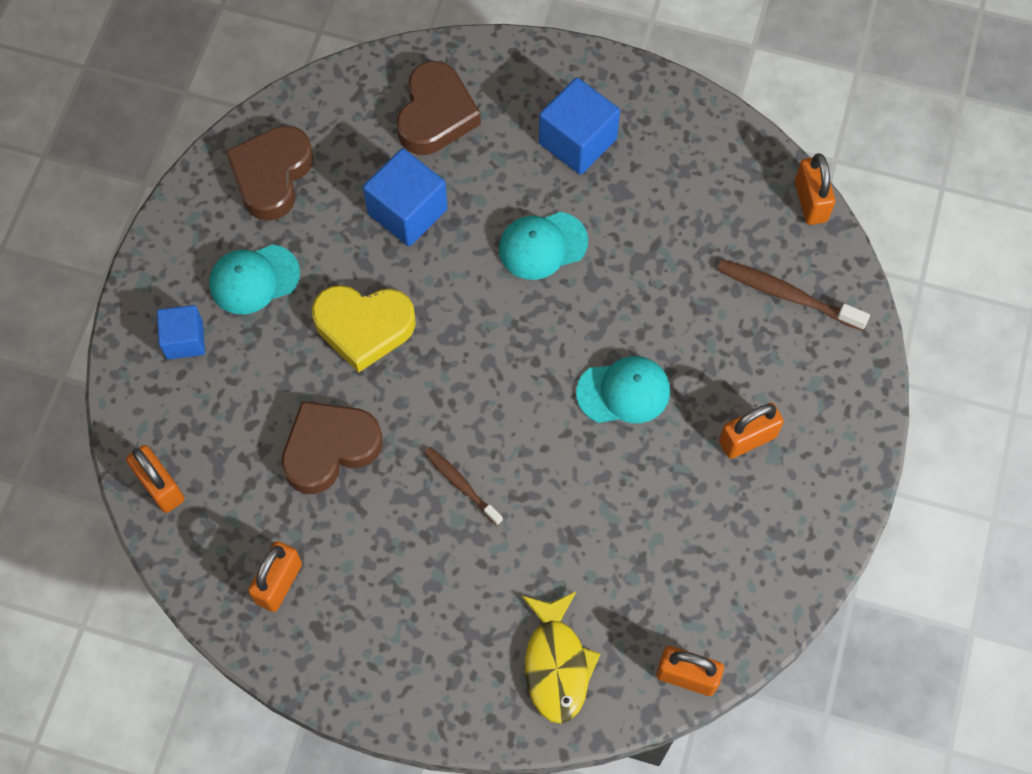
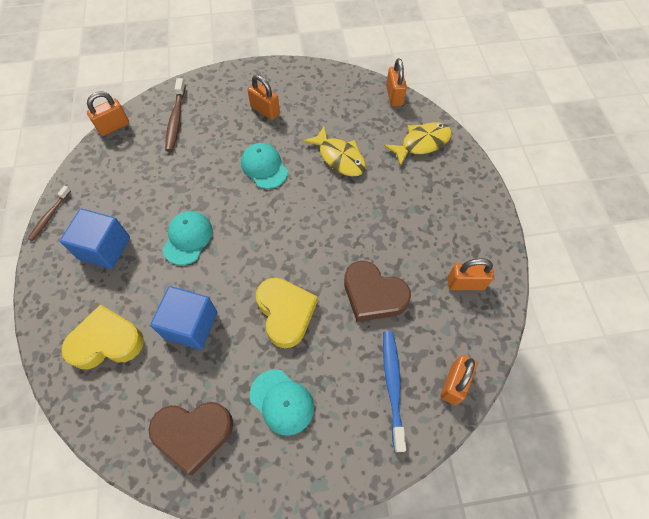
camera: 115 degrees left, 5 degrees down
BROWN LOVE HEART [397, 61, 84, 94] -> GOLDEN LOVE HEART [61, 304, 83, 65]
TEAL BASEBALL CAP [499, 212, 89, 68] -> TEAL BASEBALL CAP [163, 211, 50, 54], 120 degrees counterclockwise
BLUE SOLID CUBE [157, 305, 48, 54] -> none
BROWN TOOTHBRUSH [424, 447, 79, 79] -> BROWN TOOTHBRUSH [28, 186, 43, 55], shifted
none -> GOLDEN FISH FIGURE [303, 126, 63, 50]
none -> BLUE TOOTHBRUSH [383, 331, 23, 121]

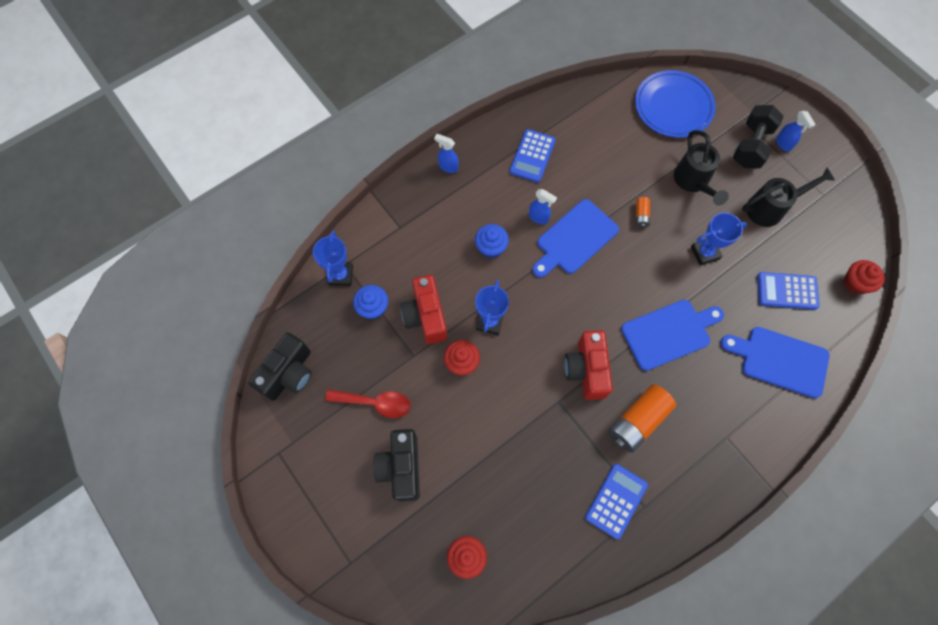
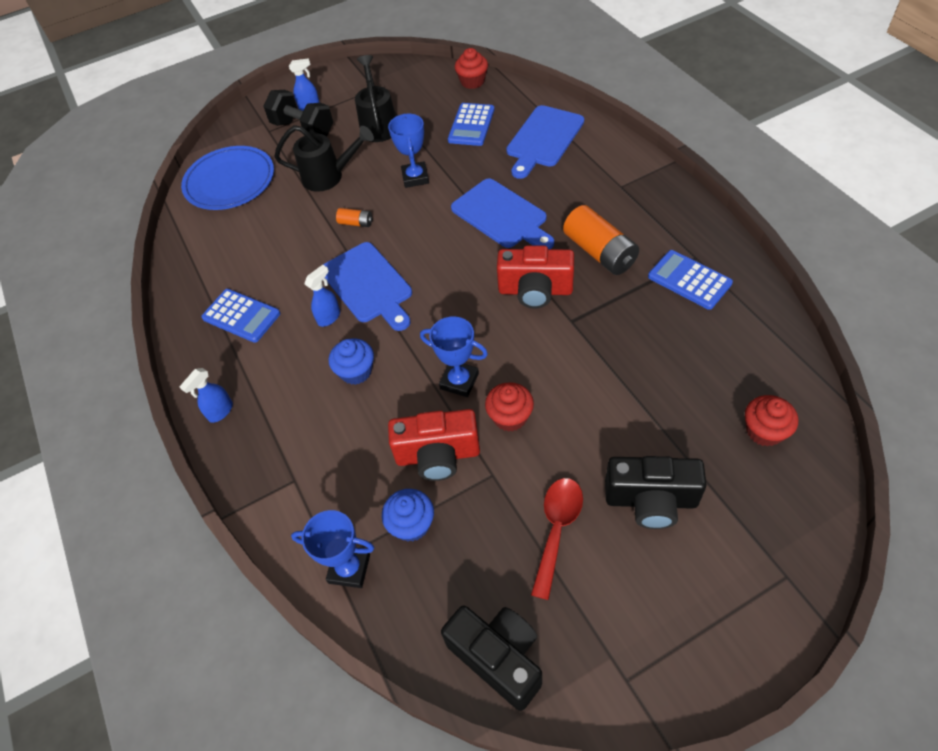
camera: 75 degrees left, 15 degrees down
BLUE CHOPPING BOARD [621, 300, 103, 71] -> BLUE CHOPPING BOARD [451, 178, 103, 71], 150 degrees clockwise

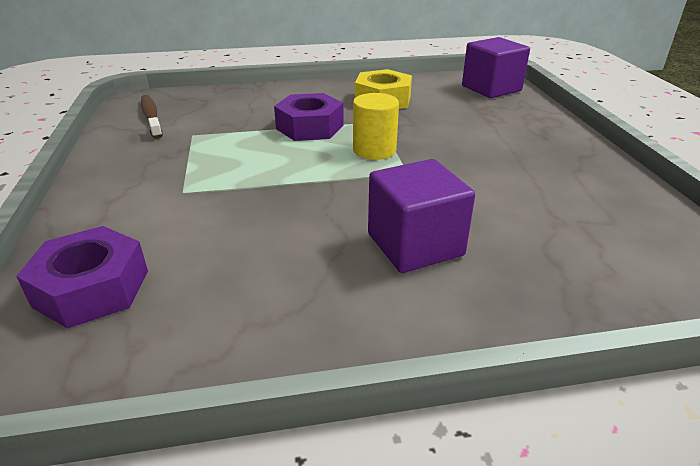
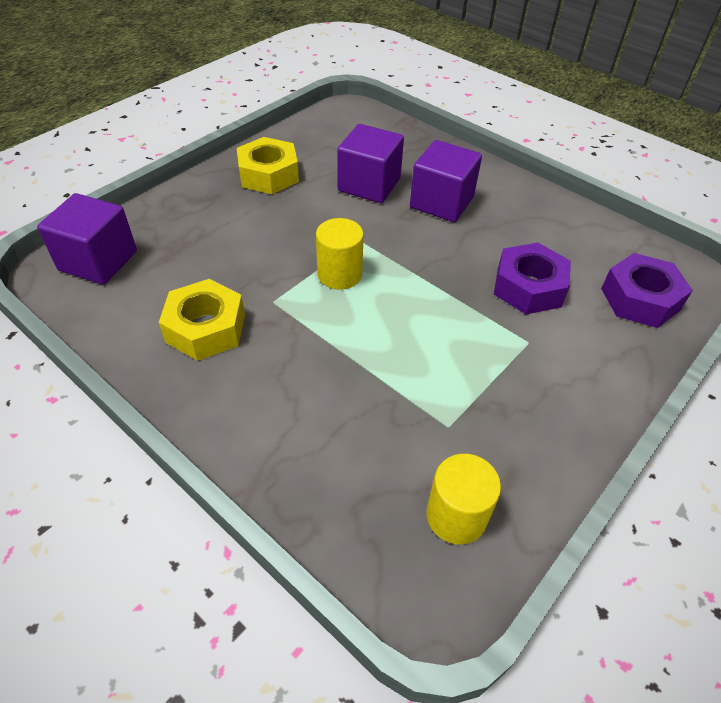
camera: 130 degrees left, 15 degrees up
ROYAL PURPLE NUT [274, 93, 70, 48] -> ROYAL PURPLE NUT [494, 243, 77, 71], shifted
BROWN TOOTHBRUSH [141, 95, 22, 44] -> GOLDEN SOLID CYLINDER [426, 454, 75, 91]
none -> ROYAL PURPLE SOLID CUBE [337, 124, 67, 79]
none -> GOLDEN NUT [237, 137, 62, 57]

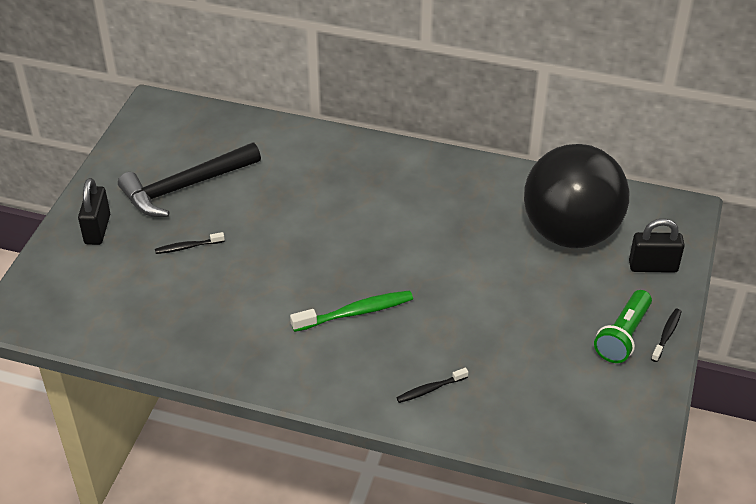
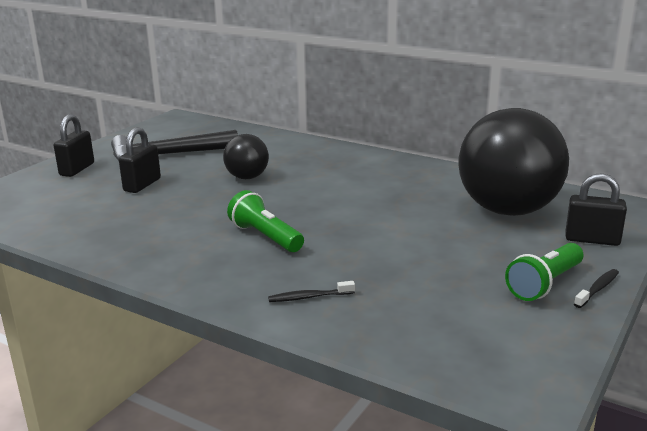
camera: 15 degrees right, 20 degrees down
BLACK TOOTHBRUSH [155, 232, 70, 22] -> BLACK PADLOCK [119, 127, 42, 66]
GREEN TOOTHBRUSH [290, 290, 123, 42] -> GREEN FLASHLIGHT [227, 190, 77, 62]
none -> BLACK SPHERE [223, 134, 46, 45]

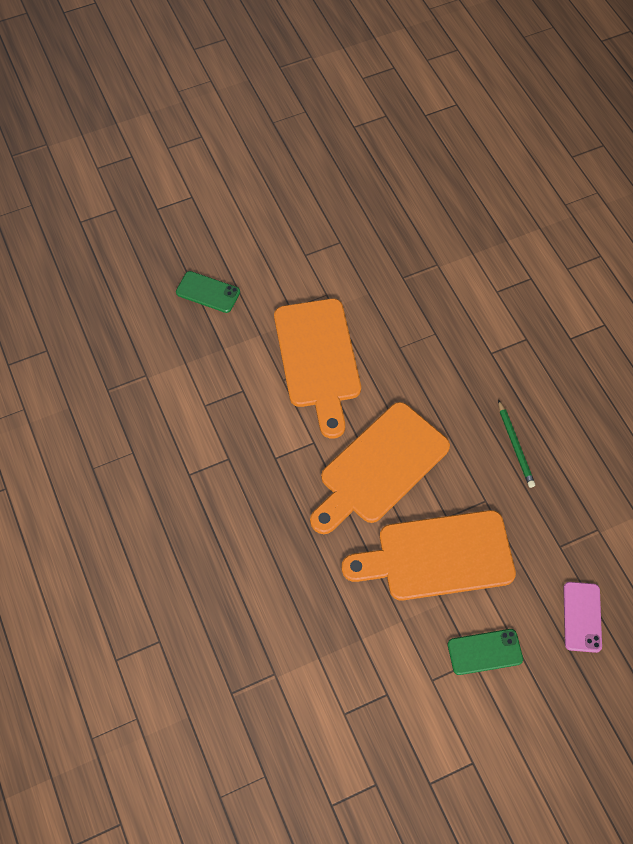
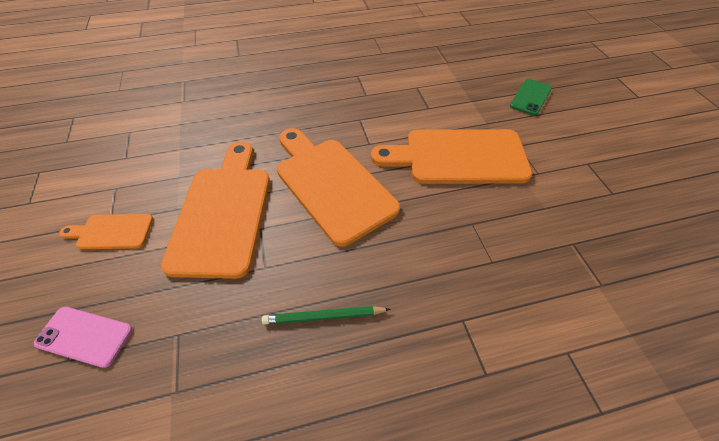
camera: 100 degrees right, 10 degrees down
GREEN SMARTPHONE [448, 629, 75, 46] -> ORANGE-COLOURED CHOPPING BOARD [59, 214, 94, 35]

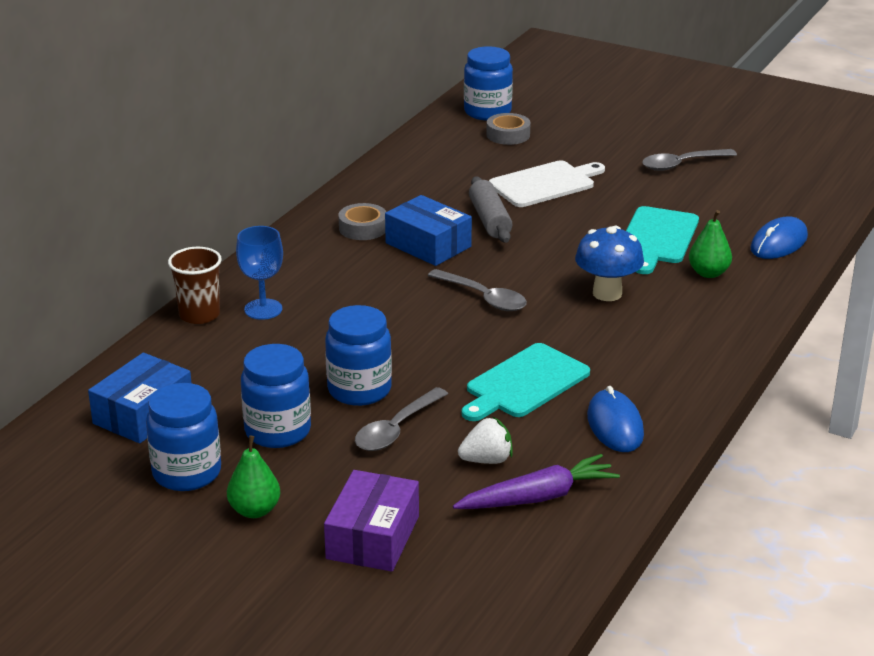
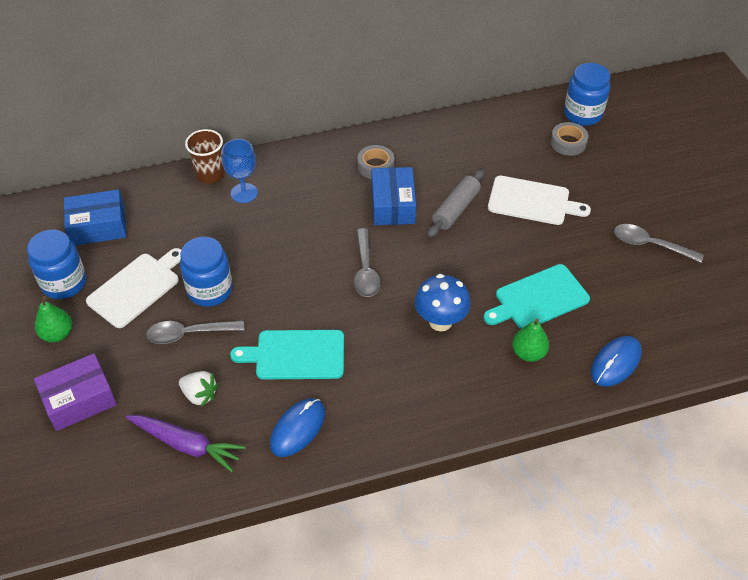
camera: 45 degrees right, 20 degrees up
BLUE PC MOUSE [750, 216, 58, 43] -> BLUE PC MOUSE [591, 336, 51, 51], 45 degrees counterclockwise
BLUE JAM JAR [241, 344, 70, 104] -> PURE WHITE CHOPPING BOARD [86, 248, 95, 80]

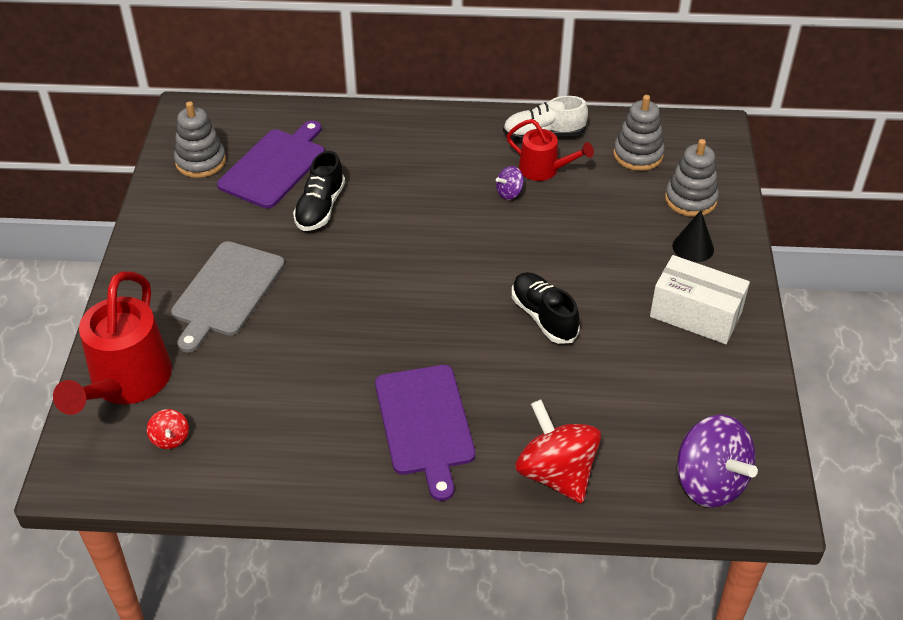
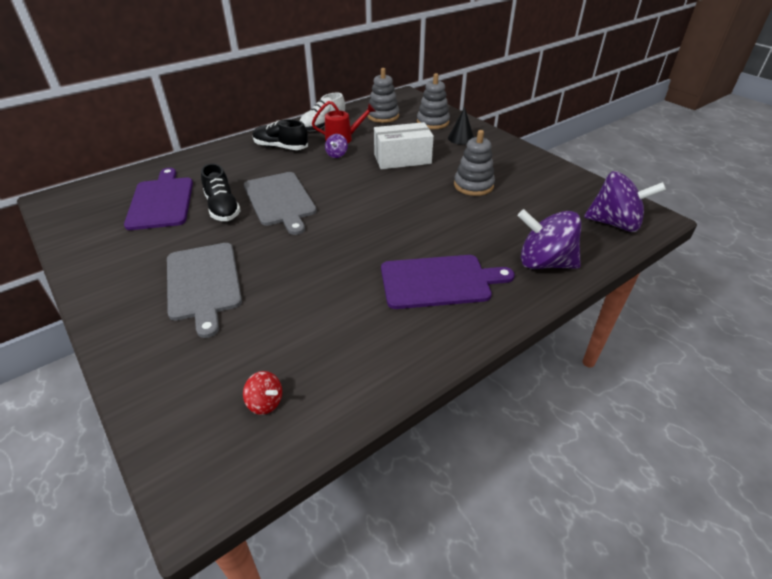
camera: 40 degrees left, 5 degrees down
GREY RING STACKER [174, 101, 52, 77] -> GREY RING STACKER [454, 130, 41, 66], shifted
PURE WHITE BOX [650, 255, 100, 89] -> PURE WHITE BOX [374, 122, 60, 47], shifted
RED WATERING CAN [53, 271, 119, 144] -> none
BLACK SHOE [512, 272, 67, 72] -> BLACK SHOE [252, 119, 56, 31], shifted
ROYAL PURPLE CHOPPING BOARD [375, 365, 100, 136] -> ROYAL PURPLE CHOPPING BOARD [381, 255, 134, 54], 45 degrees counterclockwise
RED WHIRLIGIG [515, 399, 86, 104] -> ROYAL PURPLE WHIRLIGIG [518, 209, 63, 60]
none -> GREY CHOPPING BOARD [244, 172, 73, 63]

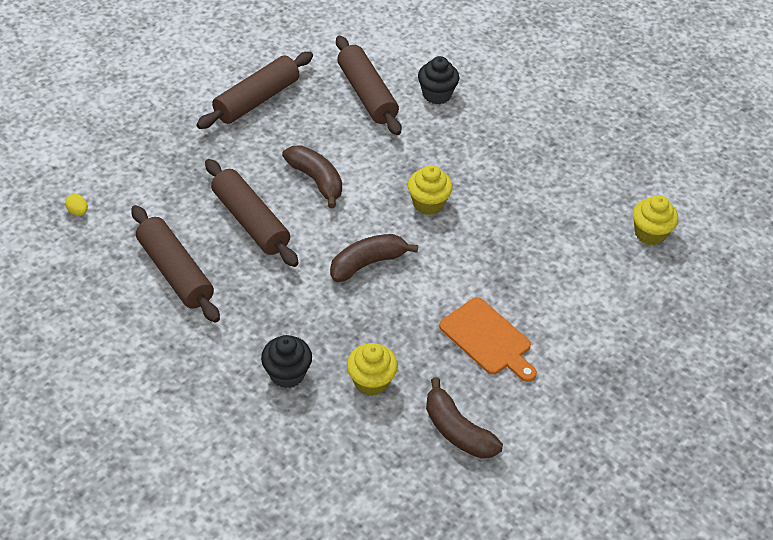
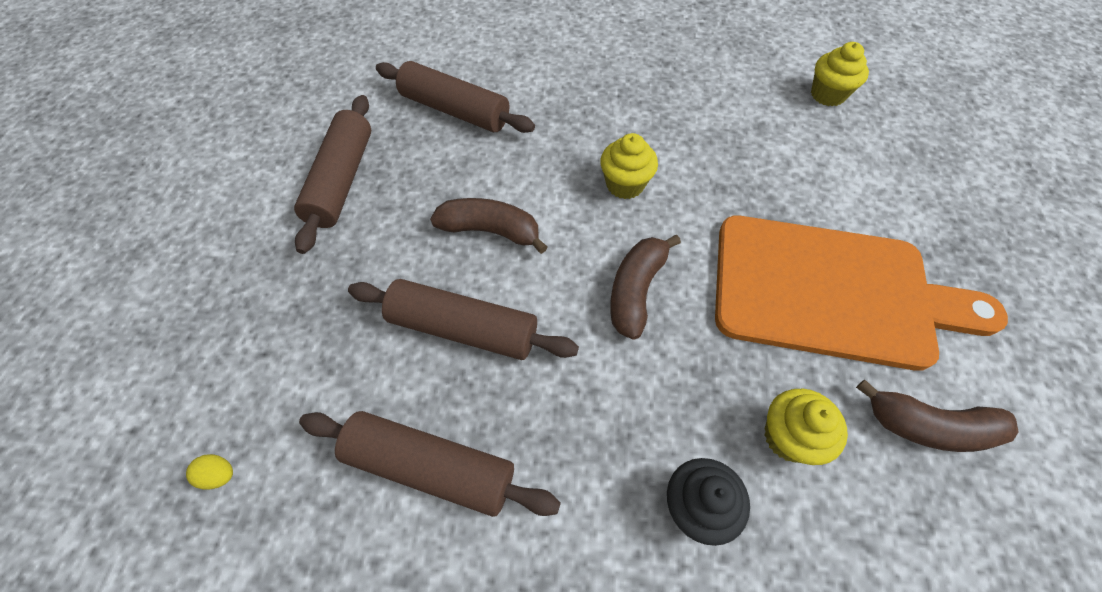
camera: 35 degrees left, 10 degrees up
BLACK FAIRY CAKE [418, 56, 41, 48] -> none
ORANGE-COLOURED CHOPPING BOARD [439, 297, 98, 85] -> ORANGE-COLOURED CHOPPING BOARD [715, 216, 293, 155], x1.95

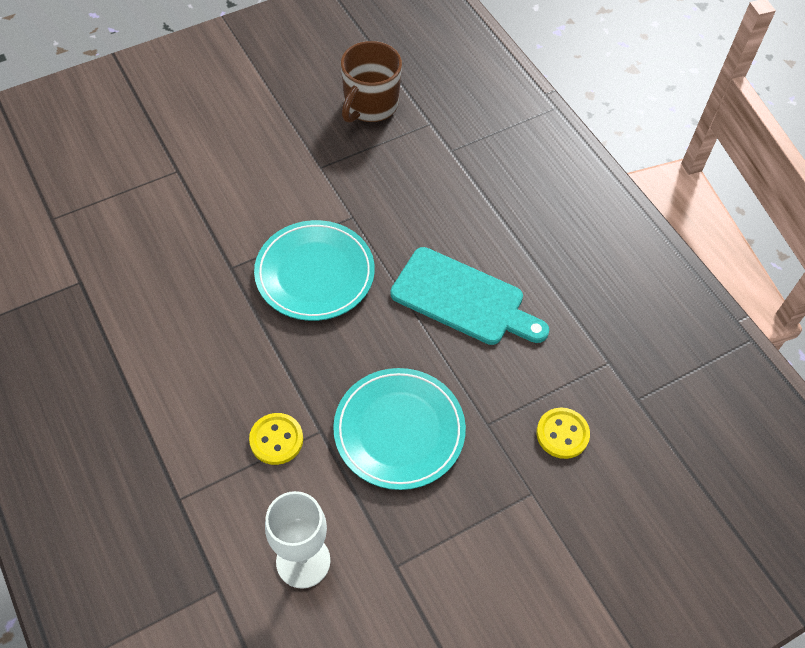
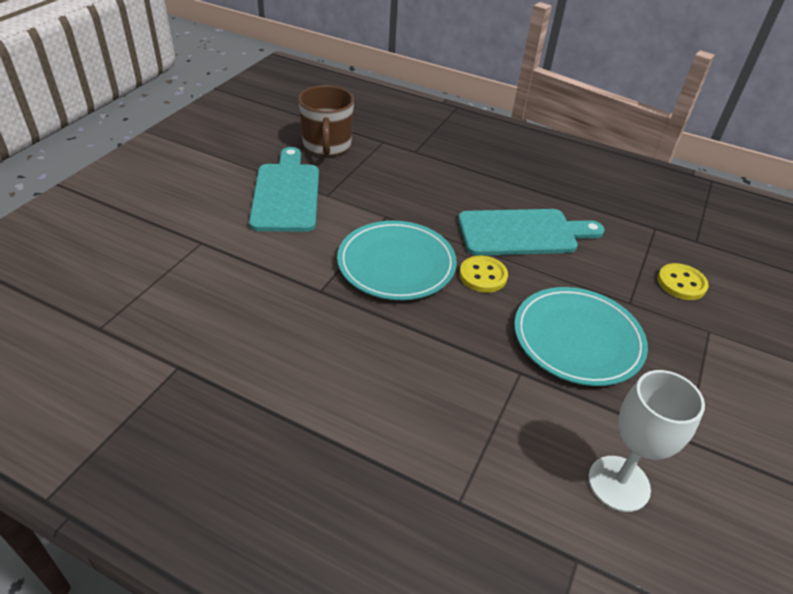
camera: 35 degrees left, 15 degrees down
GOLDEN SEWING BUTTON [249, 413, 54, 52] -> GOLDEN SEWING BUTTON [459, 256, 49, 37], shifted
none -> TEAL CHOPPING BOARD [249, 147, 70, 85]

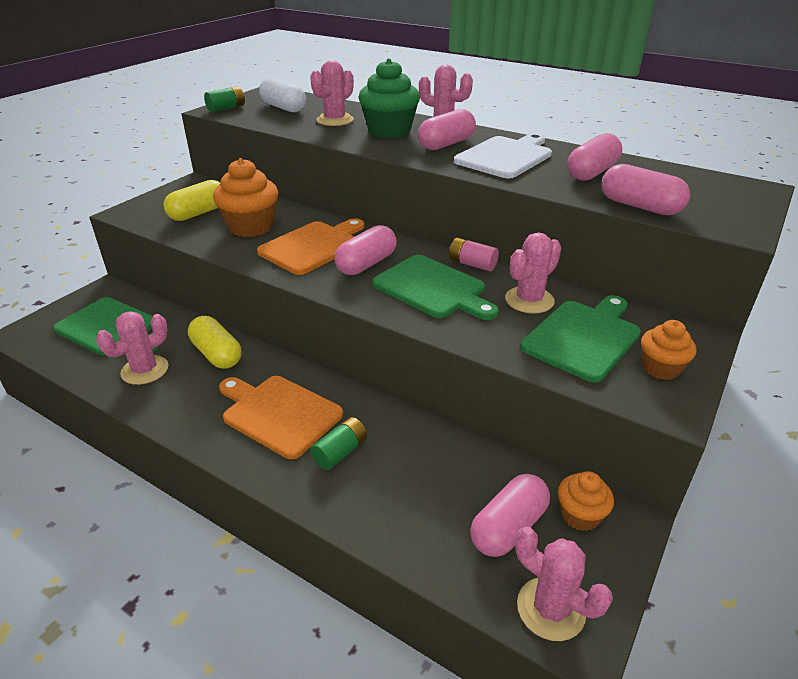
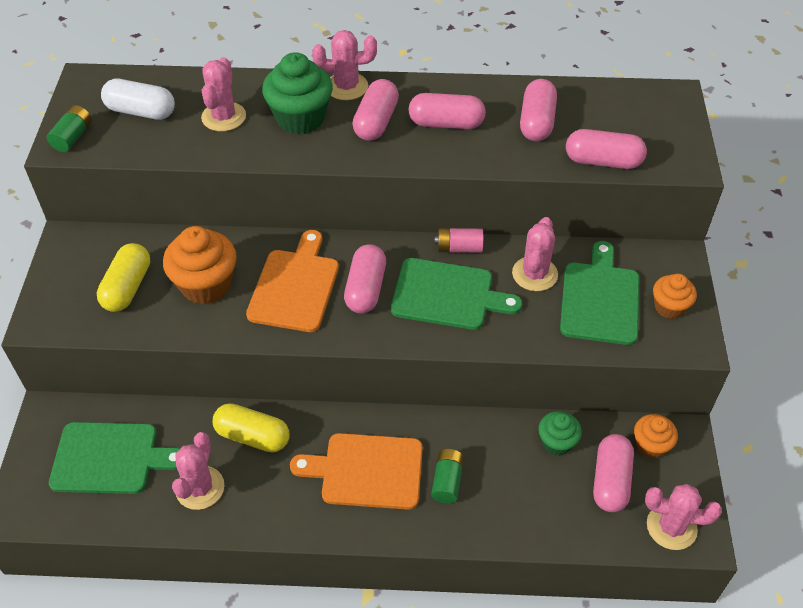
camera: 30 degrees left, 15 degrees up
PURE WHITE CHOPPING BOARD [454, 133, 98, 46] -> ROSE-PINK PILL [408, 93, 78, 36]
none -> GREEN FAIRY CAKE [538, 411, 44, 44]

